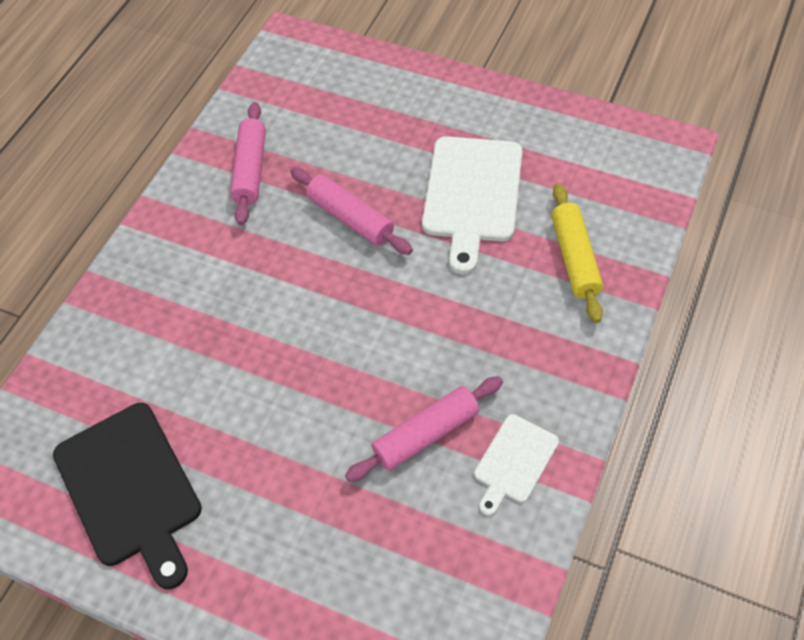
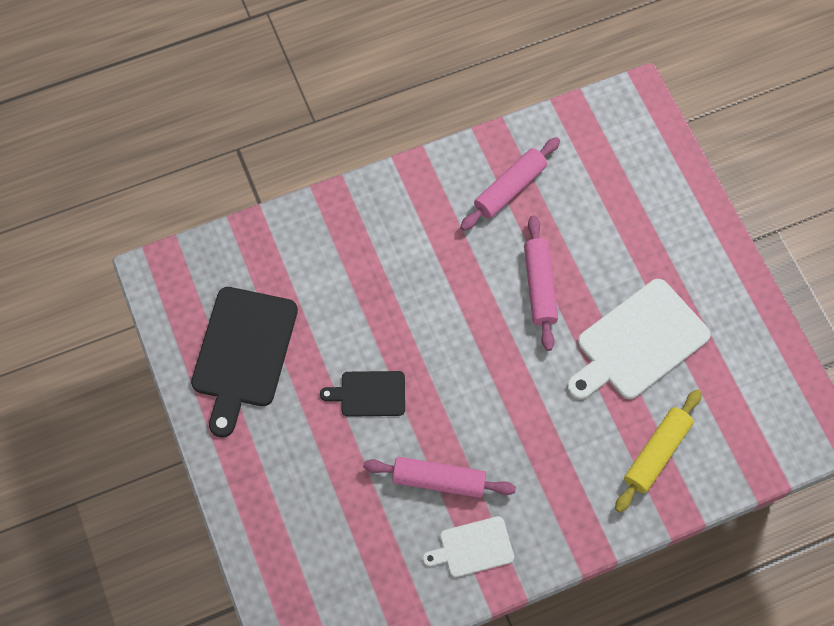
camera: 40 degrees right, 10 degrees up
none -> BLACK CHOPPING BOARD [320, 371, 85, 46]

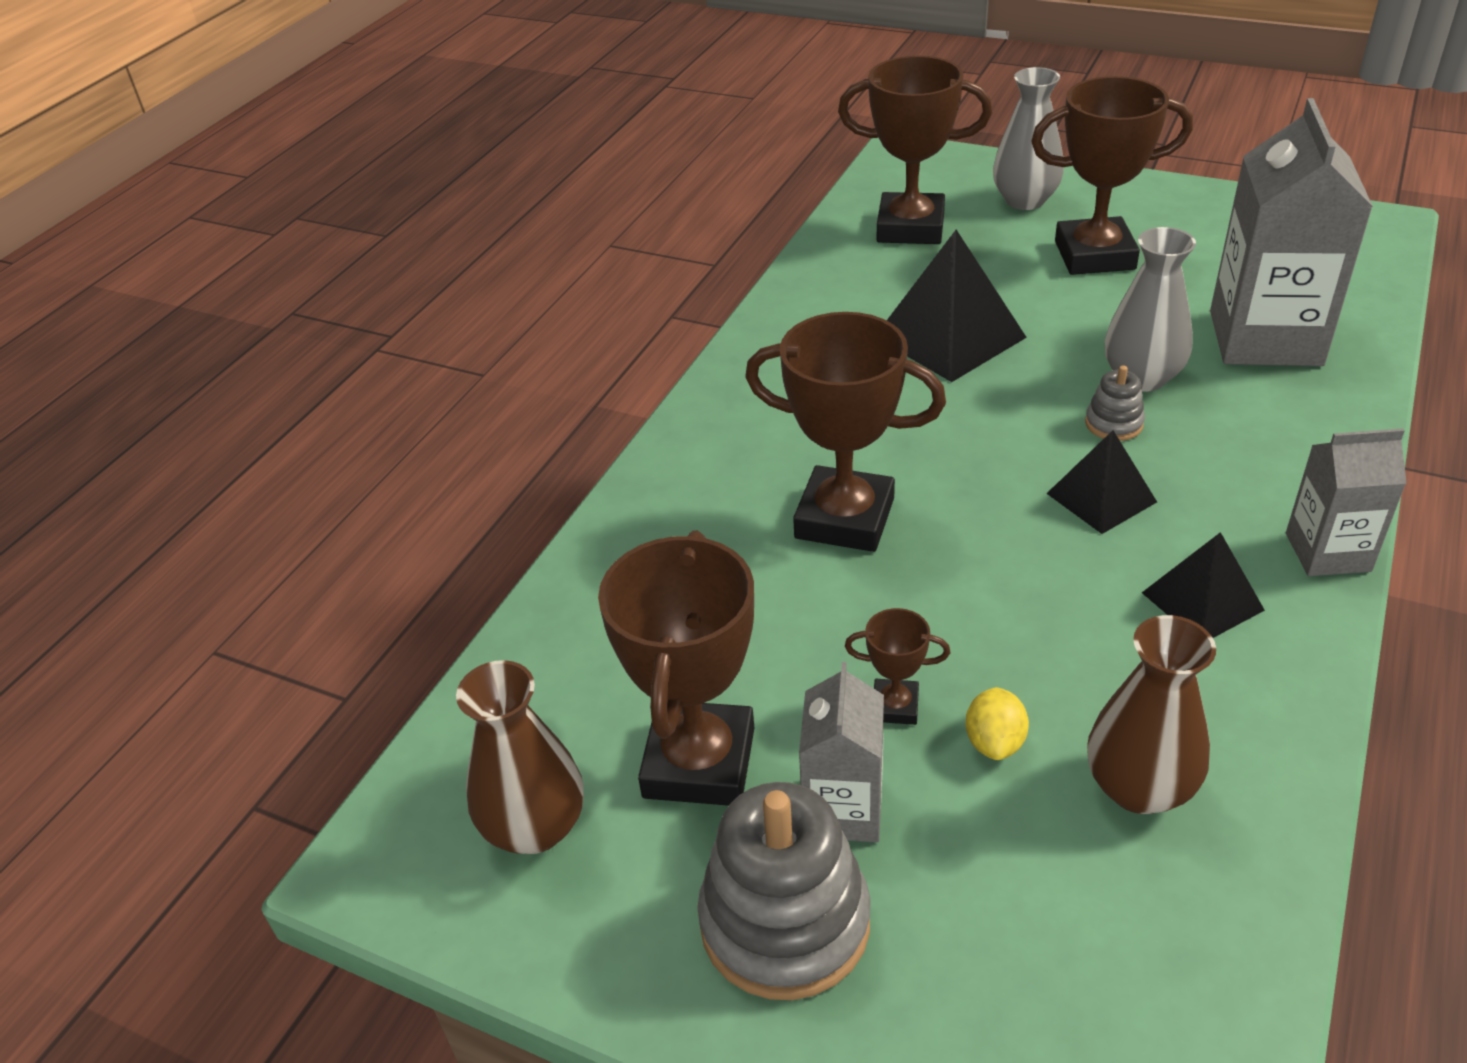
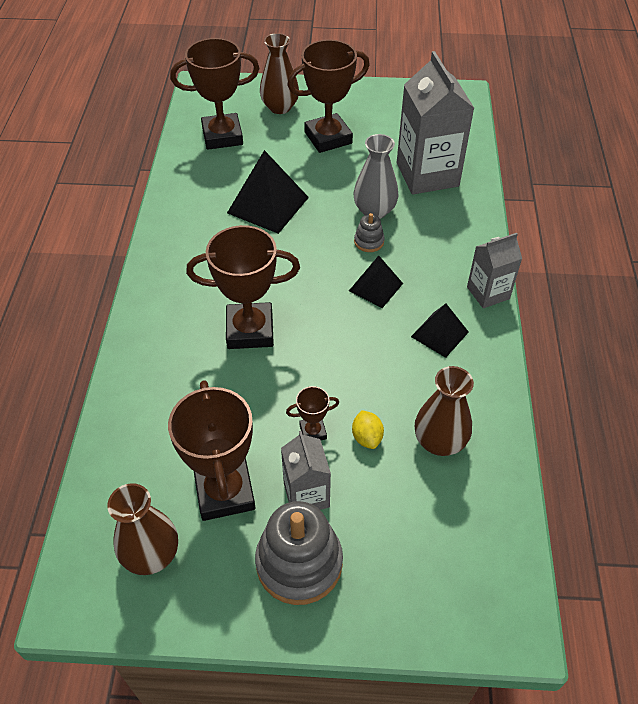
camera: 25 degrees left, 10 degrees up
GREY VASE [993, 67, 71, 143] -> BROWN VASE [260, 33, 39, 81]

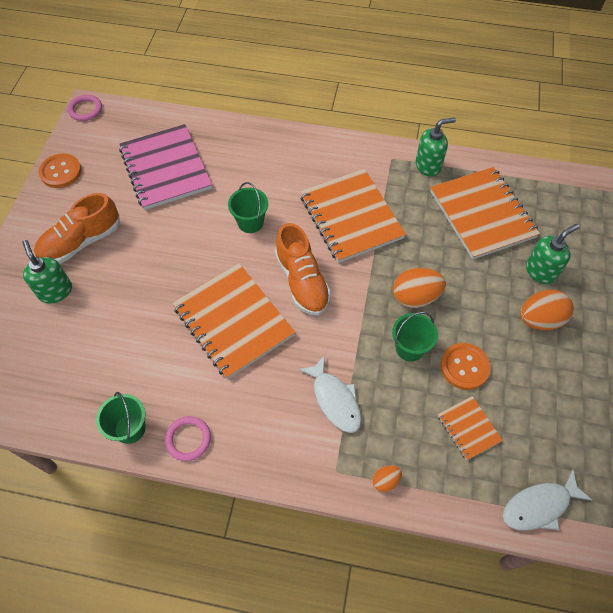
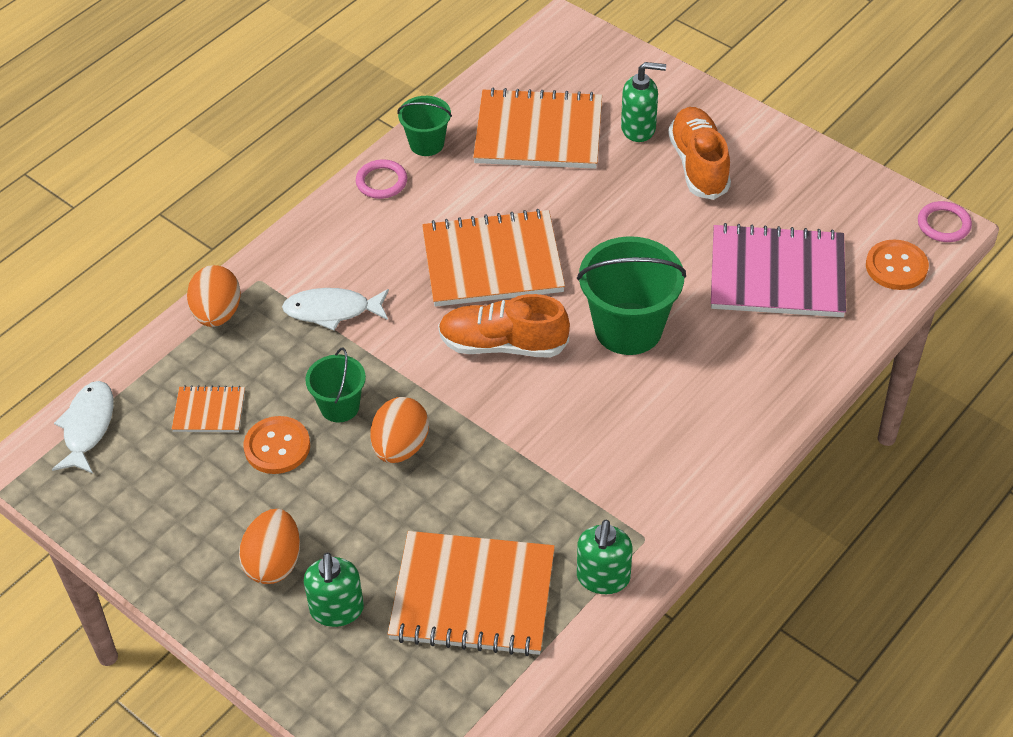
camera: 120 degrees right, 10 degrees down
ORANGE-COLOURED SEWING BUTTON [39, 153, 43, 35] -> ORANGE-COLOURED SEWING BUTTON [866, 239, 63, 51], shifted
ORANGE-COLOURED NOTEBOOK [300, 169, 106, 94] -> ORANGE-COLOURED NOTEBOOK [473, 88, 129, 81], shifted
GREEN PAIL [228, 182, 40, 51] -> GREEN PAIL [577, 236, 109, 119], x1.78
ORANGE-COLOURED EGG SHAPE [372, 465, 30, 27] -> ORANGE-COLOURED EGG SHAPE [187, 265, 54, 62], x1.91

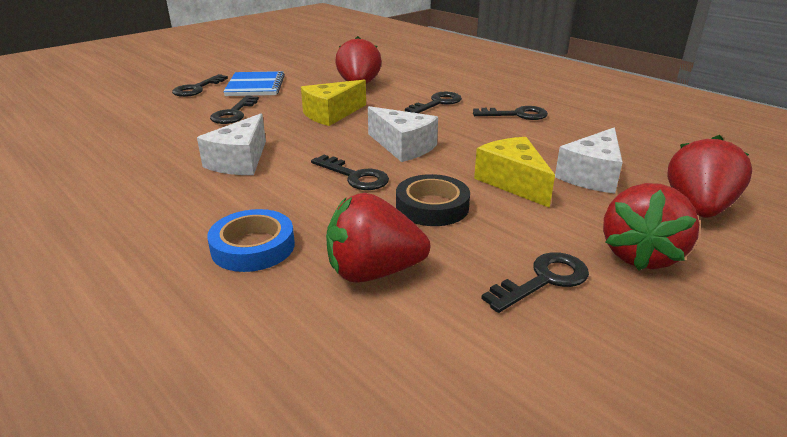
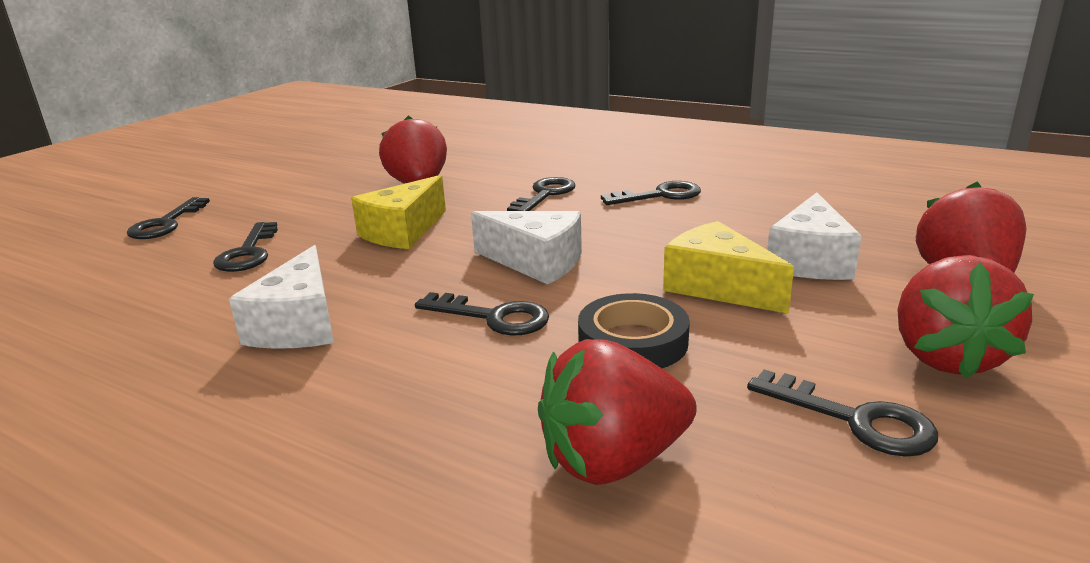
camera: 15 degrees left, 5 degrees down
BLUE NOTEBOOK [223, 71, 62, 25] -> none
BLUE ROLL OF TAPE [207, 209, 88, 63] -> none
BLACK DOOR KEY [481, 252, 108, 61] -> BLACK DOOR KEY [747, 369, 191, 88], 90 degrees clockwise

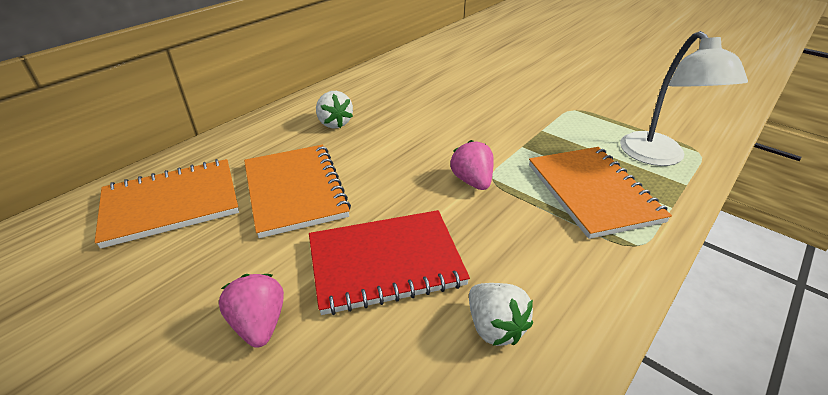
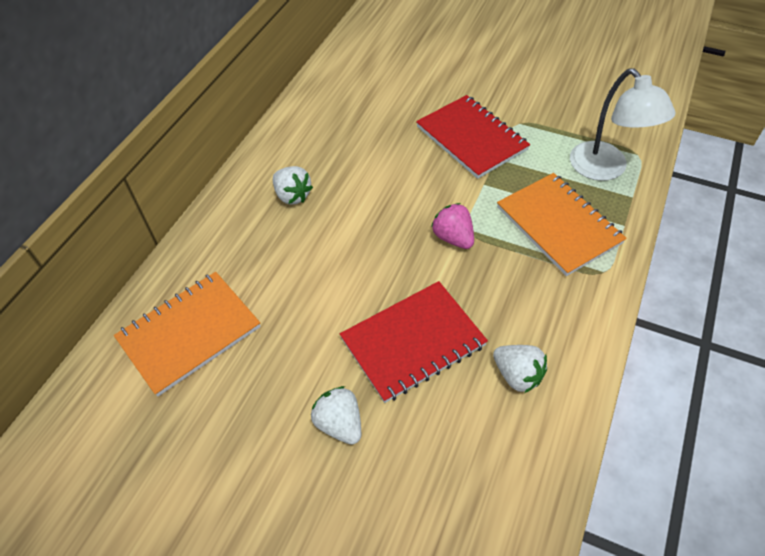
camera: 15 degrees left, 15 degrees up
ORANGE-COLOURED NOTEBOOK [244, 145, 107, 93] -> none
ROSE-PINK BERRY [219, 274, 65, 74] -> PURE WHITE BERRY [311, 386, 50, 59]
none -> RED NOTEBOOK [416, 95, 114, 84]

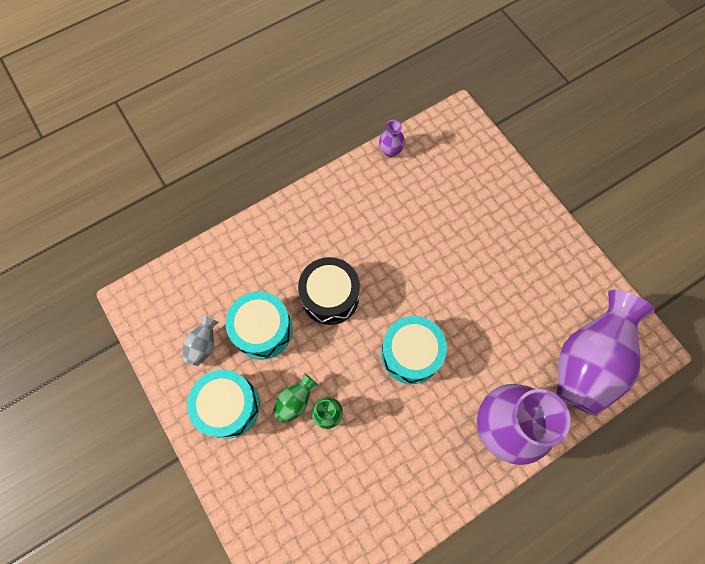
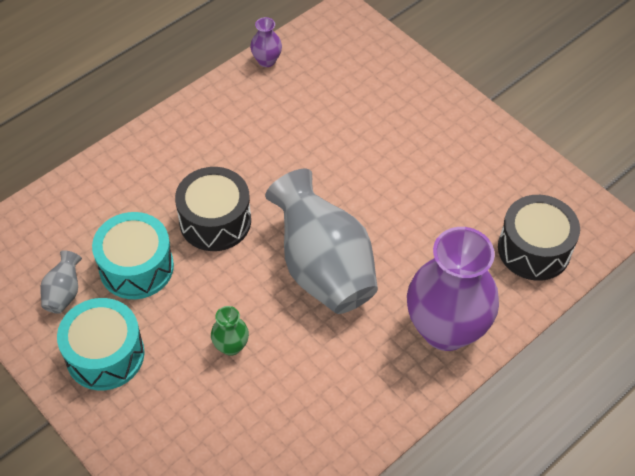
camera: 10 degrees left, 15 degrees down
ROYAL PURPLE VASE [557, 290, 98, 126] -> BLACK TOY DRUM [498, 195, 82, 86]
TEAL TOY DRUM [381, 316, 66, 68] -> GREY VASE [265, 169, 113, 145]
GREEN VASE [273, 373, 46, 51] -> none

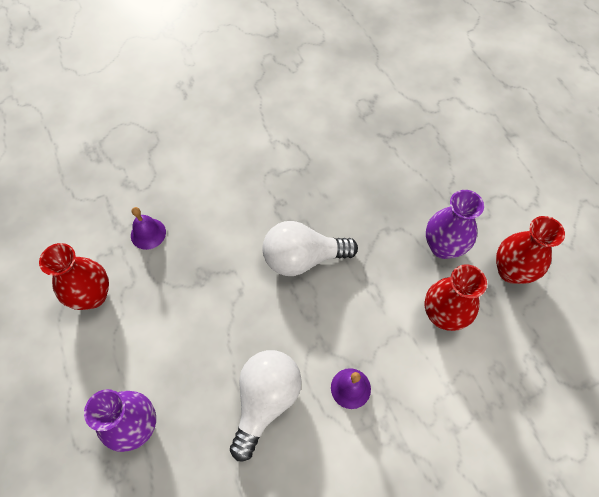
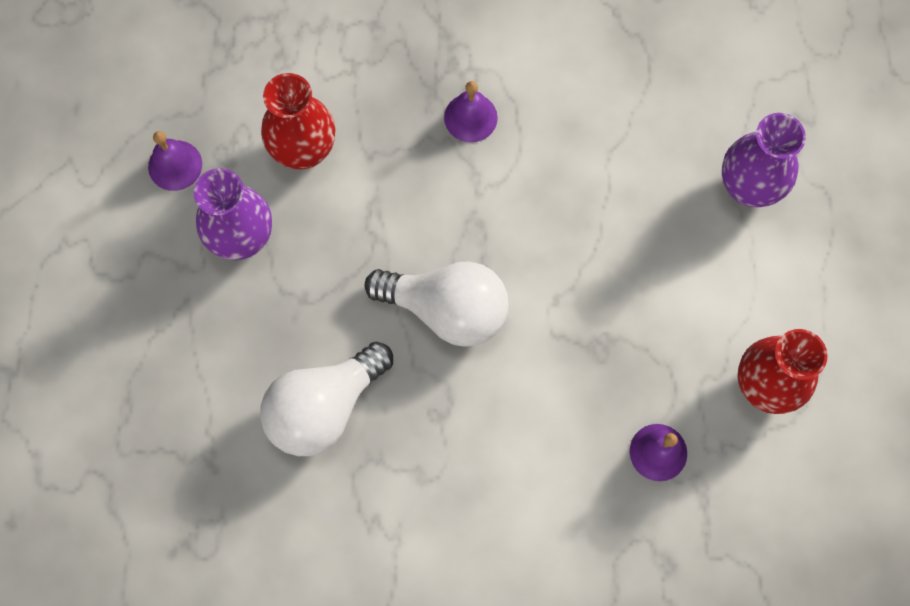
camera: 155 degrees left, 10 degrees up
RED VASE [496, 216, 69, 68] -> ROYAL PURPLE HAND BELL [148, 131, 54, 60]
PURE WHITE BULB [230, 350, 72, 111] -> PURE WHITE BULB [260, 342, 133, 114], shifted

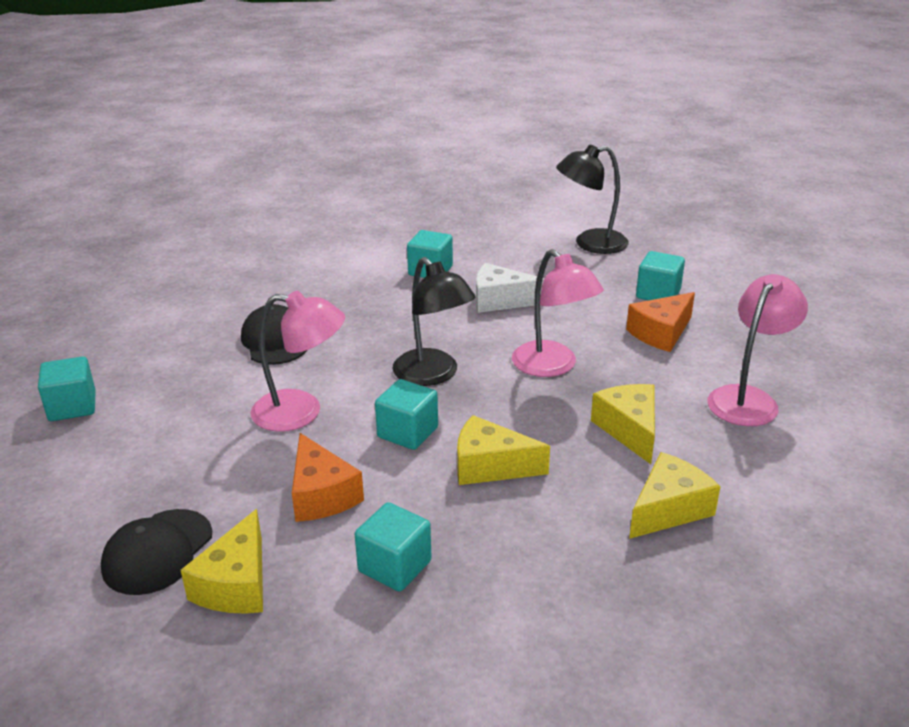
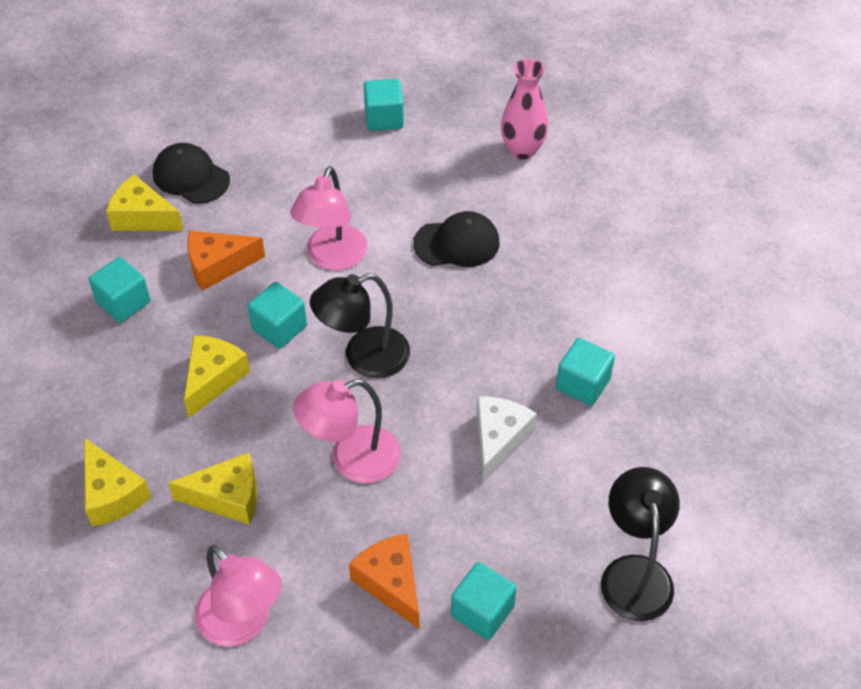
camera: 100 degrees right, 20 degrees up
none -> ROSE-PINK VASE [501, 59, 48, 101]

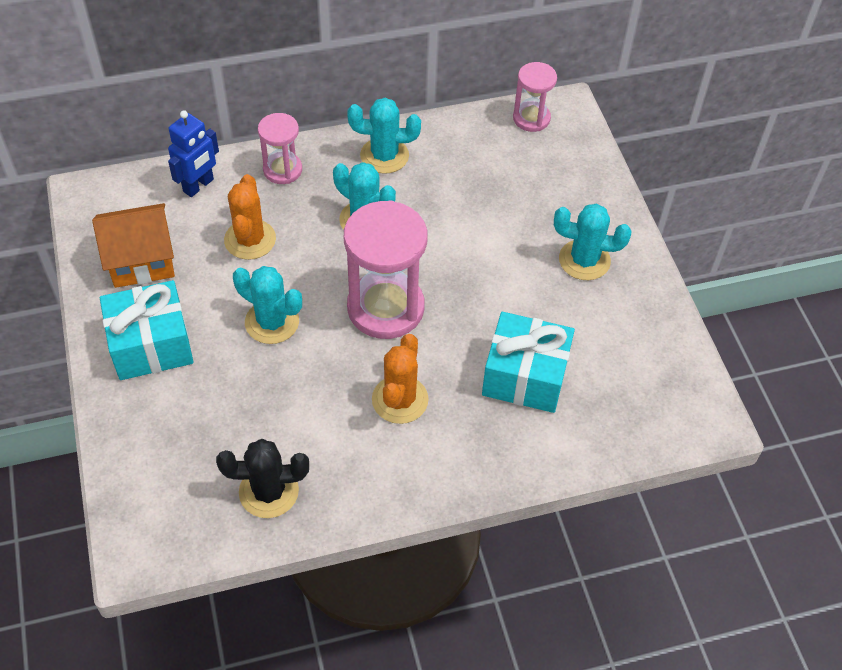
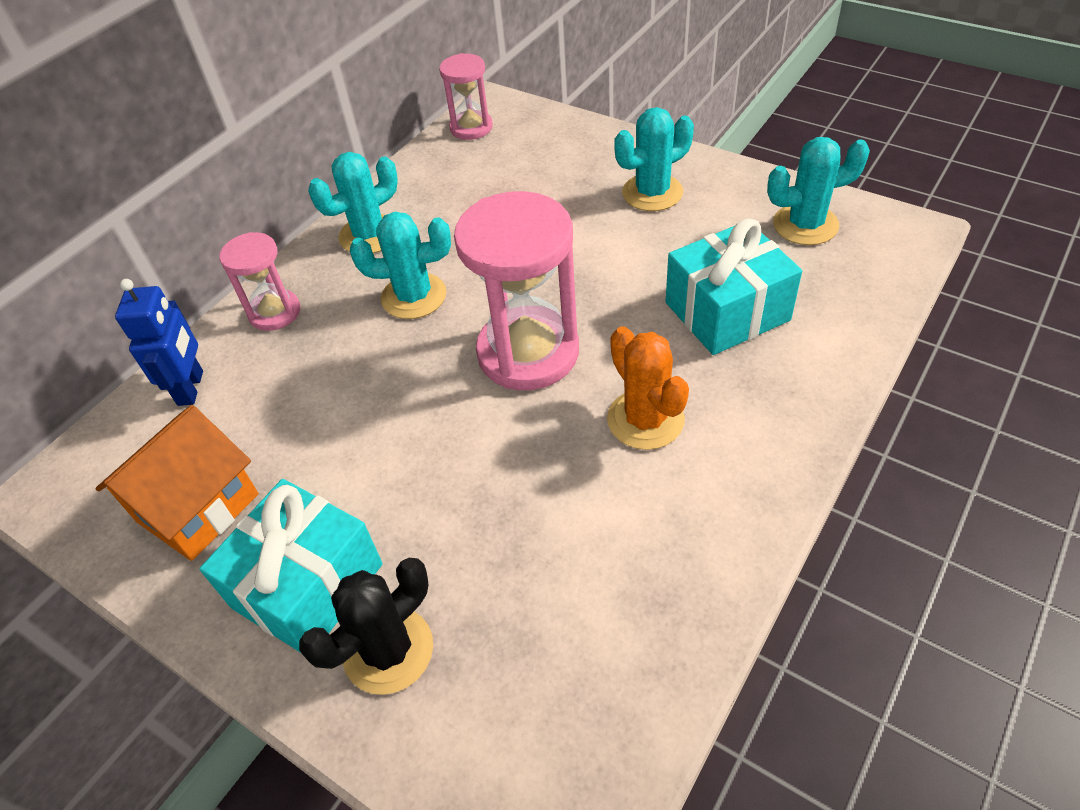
camera: 35 degrees left, 5 degrees down
ORANGE-COLOURED SAGUARO CACTUS [224, 174, 52, 86] -> none
TEAL SAGUARO CACTUS [233, 266, 69, 78] -> TEAL SAGUARO CACTUS [767, 137, 103, 108], shifted
BLACK SAGUARO CACTUS [216, 439, 93, 79] -> BLACK SAGUARO CACTUS [299, 558, 134, 137], shifted

